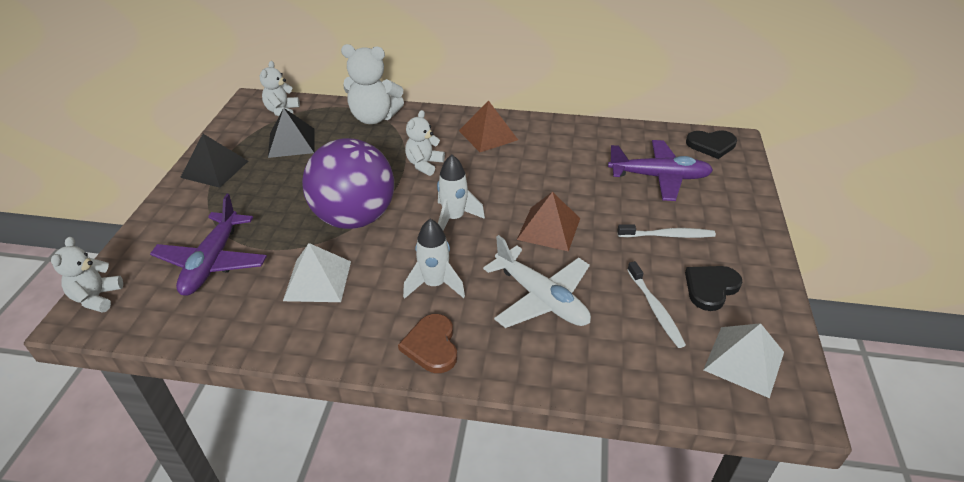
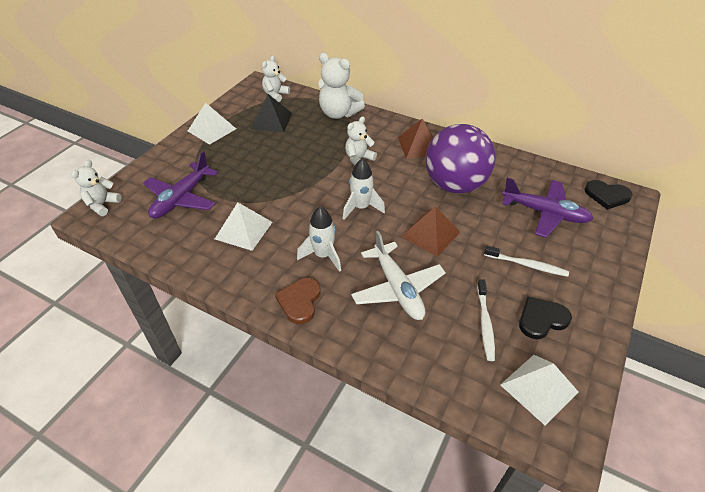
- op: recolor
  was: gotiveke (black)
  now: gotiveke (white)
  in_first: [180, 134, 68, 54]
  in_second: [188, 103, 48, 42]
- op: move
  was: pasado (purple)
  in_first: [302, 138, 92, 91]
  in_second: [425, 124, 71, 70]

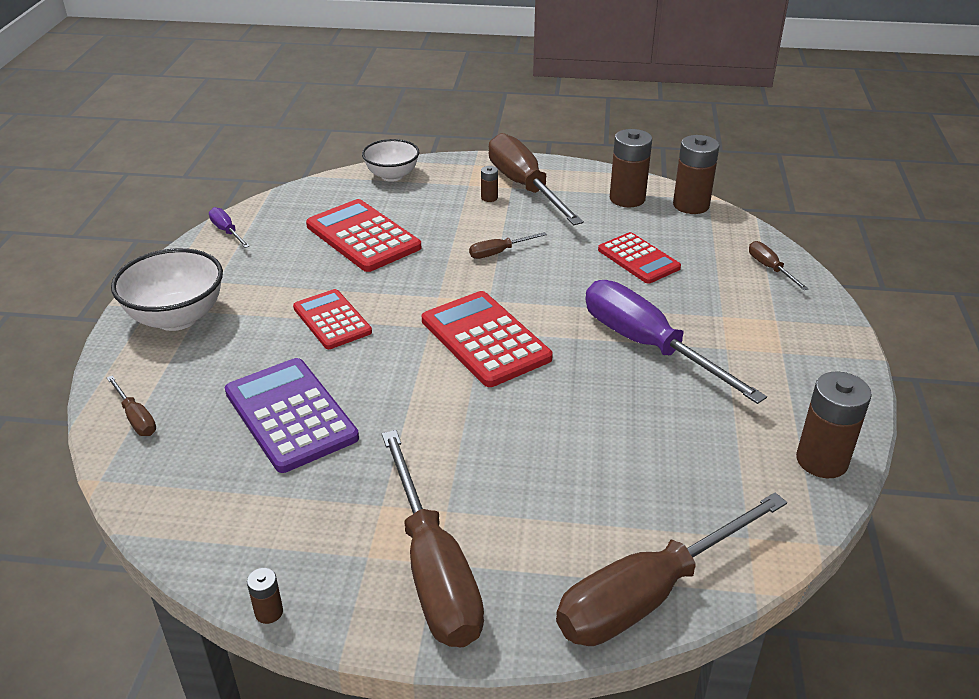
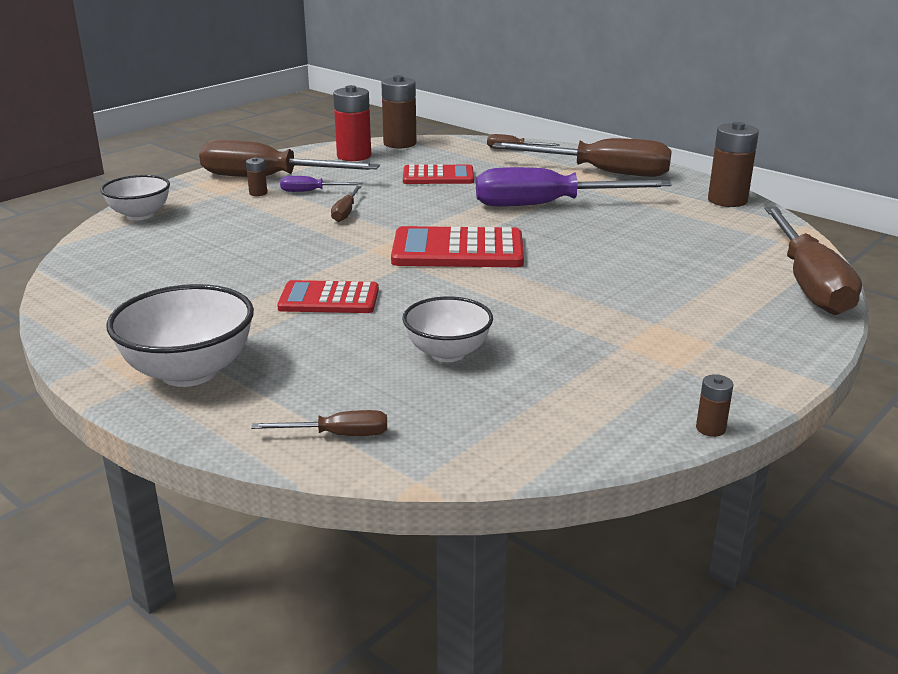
- op: recolor
  was: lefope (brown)
  now: lefope (red)
  in_first: [610, 129, 42, 78]
  in_second: [333, 85, 38, 76]
- op: delete
  was: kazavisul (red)
  in_first: [306, 199, 115, 73]
- op: move
  was: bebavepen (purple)
  in_first: [209, 207, 41, 41]
  in_second: [280, 176, 82, 16]
- op: replace
  was: kazavisul (purple)
  now: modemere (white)
  in_first: [225, 358, 134, 115]
  in_second: [402, 297, 91, 65]
- op: move
  was: bebavepen (brown)
  in_first: [382, 430, 102, 217]
  in_second: [492, 138, 179, 39]

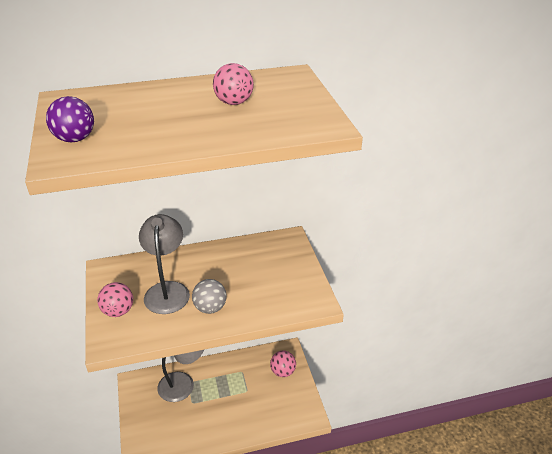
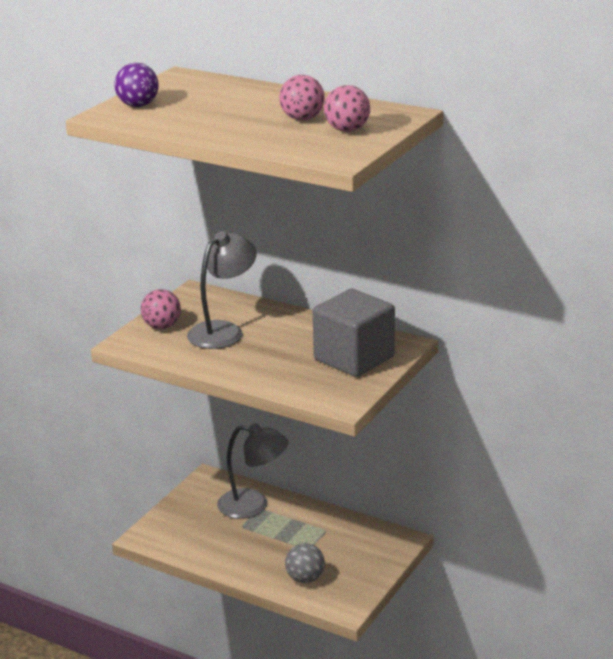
- op: move
  was: pasado (grey)
  in_first: [192, 279, 35, 35]
  in_second: [285, 543, 40, 40]
- op: move
  was: pasado (pink)
  in_first: [270, 351, 26, 26]
  in_second: [324, 85, 46, 47]
- op: insert
  now: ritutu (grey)
  in_second: [313, 289, 82, 88]

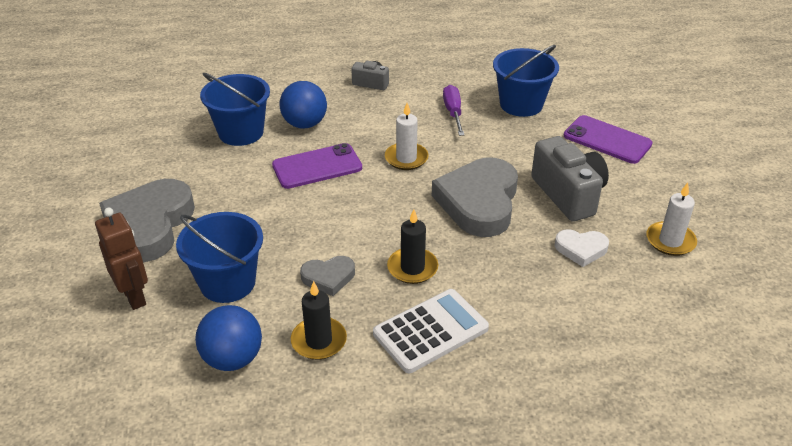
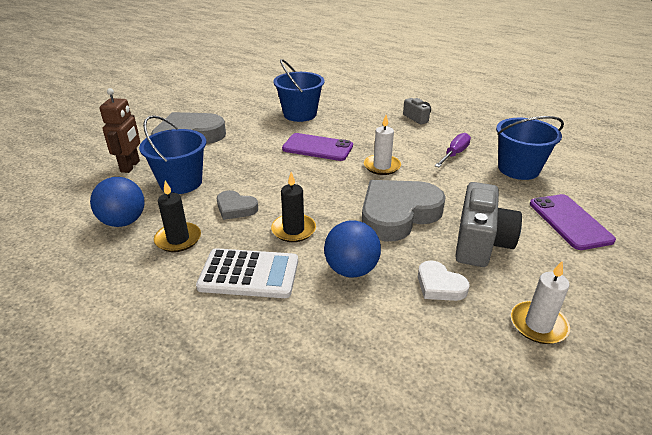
- op: move
  was: pasado (blue)
  in_first: [280, 81, 47, 48]
  in_second: [324, 220, 57, 58]

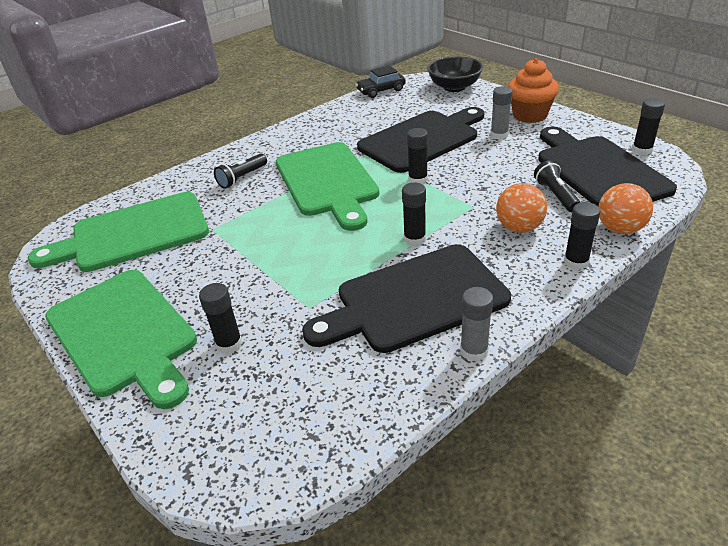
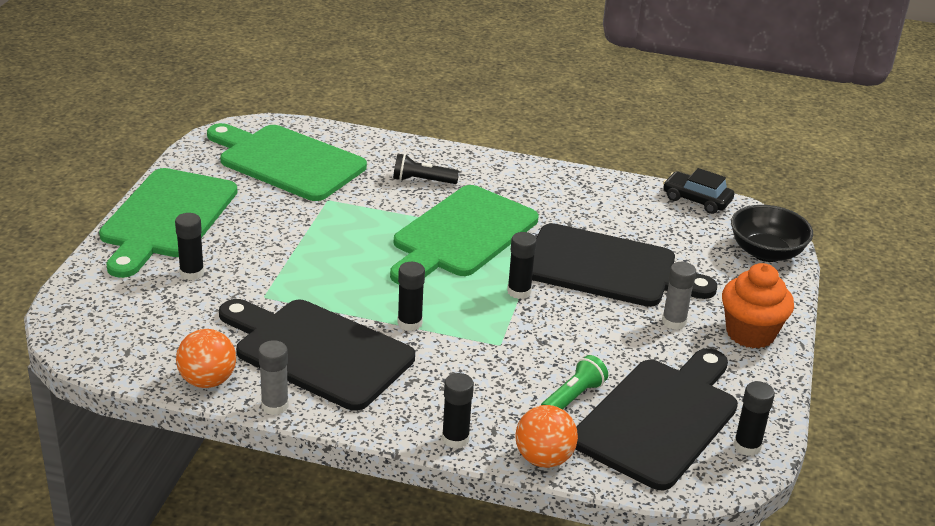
- op: recolor
  was: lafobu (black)
  now: lafobu (green)
  in_first: [534, 160, 46, 52]
  in_second: [541, 355, 67, 54]
- op: move
  was: pasado (orange)
  in_first: [496, 183, 51, 50]
  in_second: [176, 329, 60, 59]

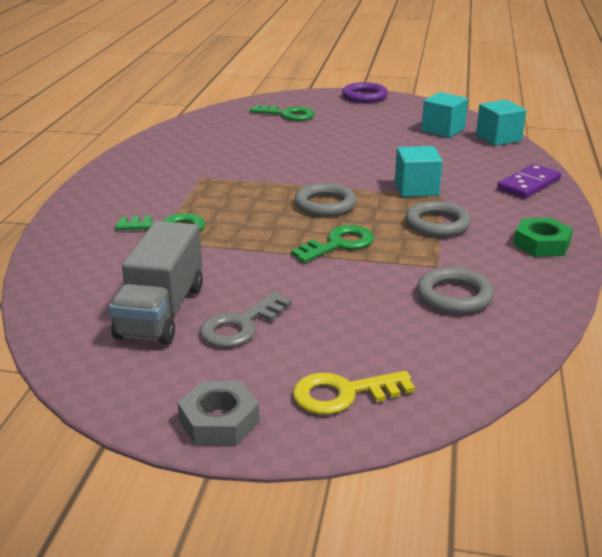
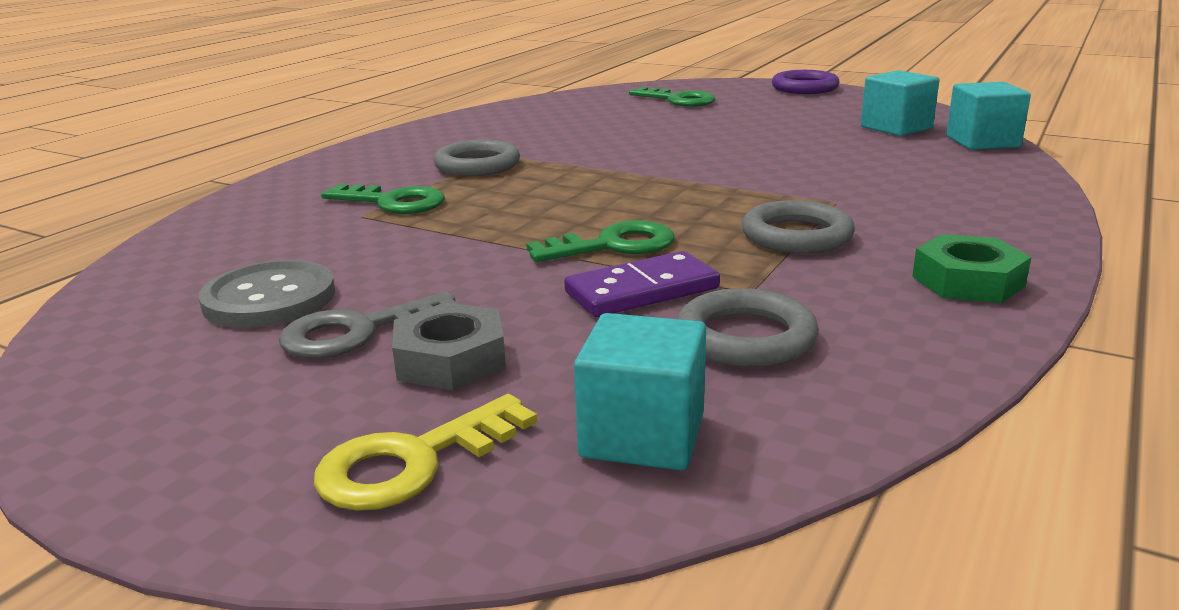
- op: move
  was: ritutu (turquoise)
  in_first: [395, 146, 48, 51]
  in_second: [574, 313, 132, 158]
- op: move
  was: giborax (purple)
  in_first: [497, 164, 64, 34]
  in_second: [564, 251, 156, 66]
- op: move
  was: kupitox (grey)
  in_first: [294, 183, 63, 34]
  in_second: [434, 140, 86, 36]
- op: replace
  was: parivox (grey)
  now: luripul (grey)
  in_first: [109, 221, 94, 124]
  in_second: [198, 260, 137, 68]
- op: rotate
  was: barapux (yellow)
  in_first: [293, 371, 122, 44]
  in_second: [314, 394, 223, 117]
  clockwise: -45
- op: move
  was: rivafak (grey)
  in_first: [177, 381, 83, 65]
  in_second: [392, 302, 114, 88]

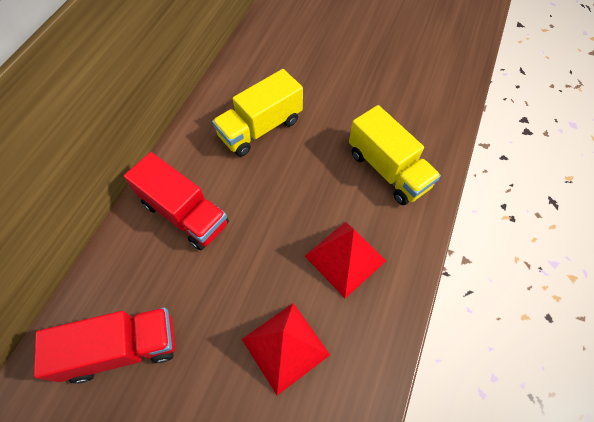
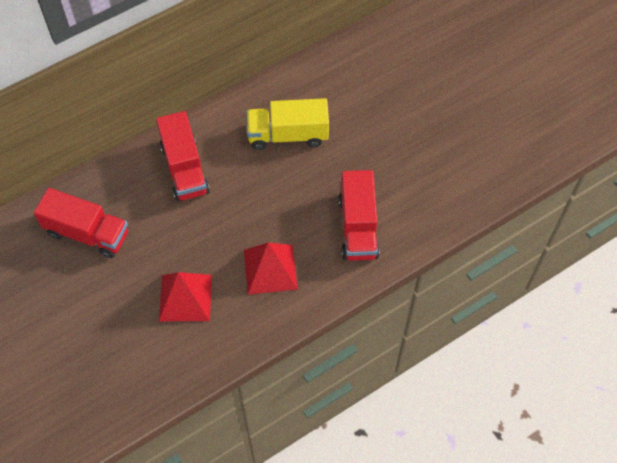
- op: recolor
  was: parivox (yellow)
  now: parivox (red)
  in_first: [349, 105, 92, 100]
  in_second: [339, 170, 41, 91]

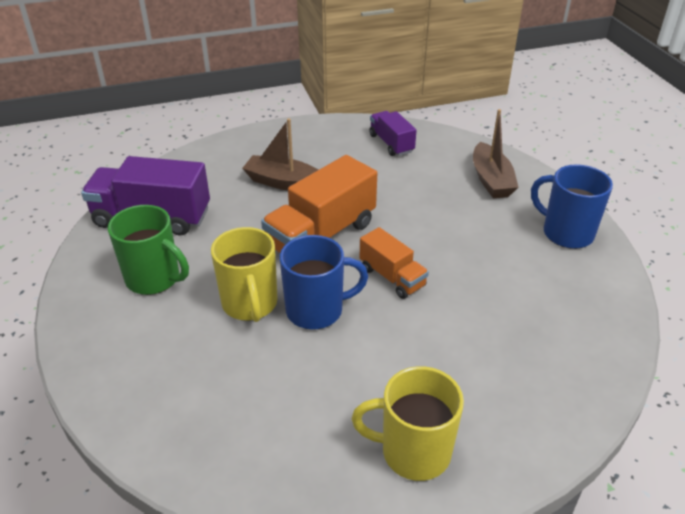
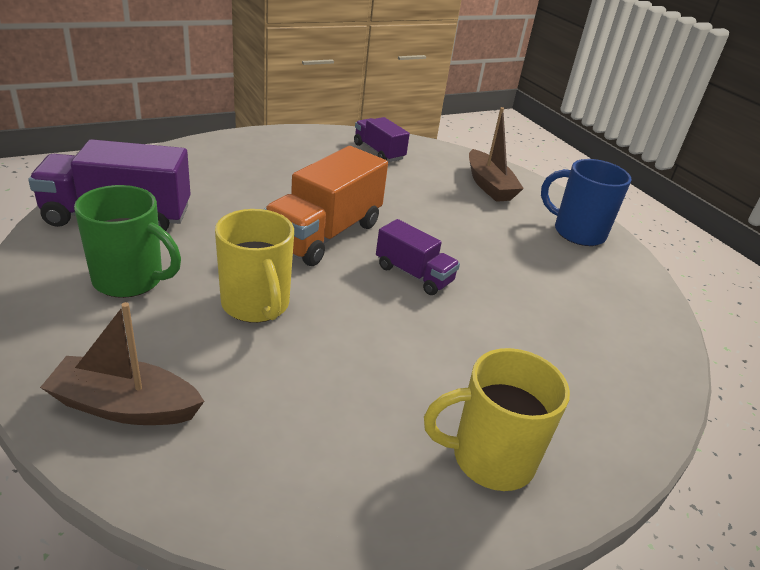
- op: move
  was: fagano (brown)
  in_first: [242, 118, 76, 73]
  in_second: [40, 302, 164, 123]
- op: recolor
  was: parivox (orange)
  now: parivox (purple)
  in_first: [360, 227, 69, 72]
  in_second: [376, 219, 84, 76]
- op: delete
  was: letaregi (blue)
  in_first: [280, 235, 88, 95]

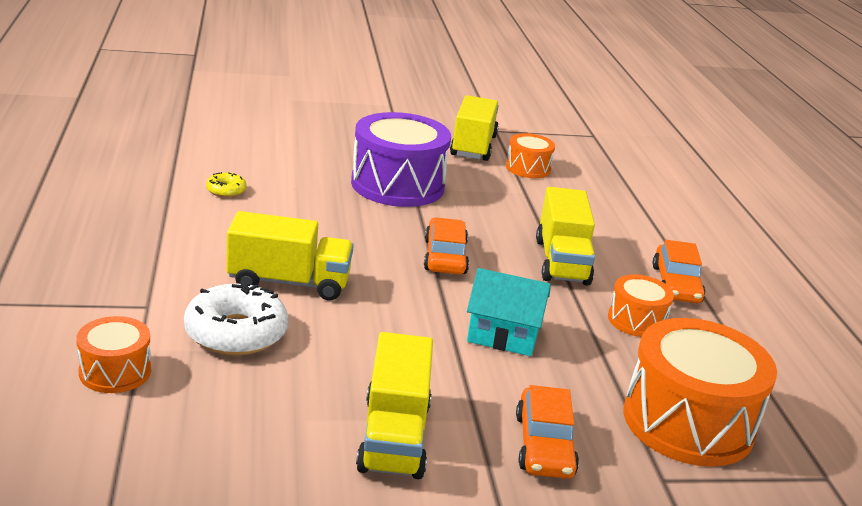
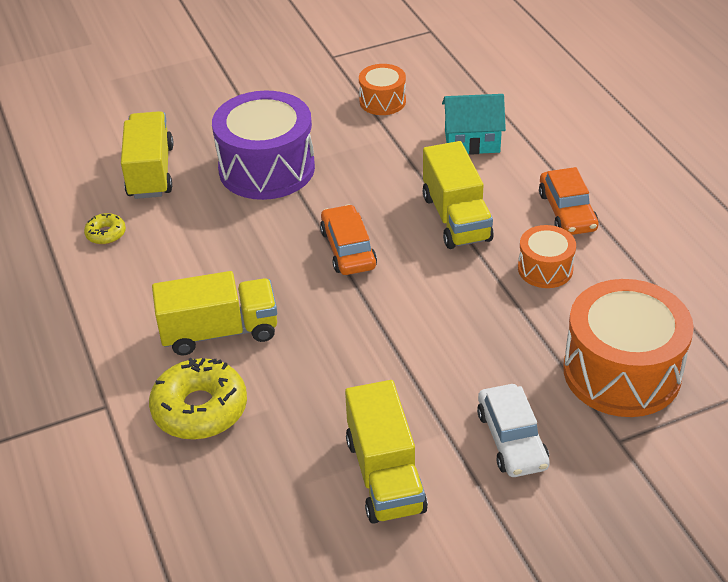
- op: move
  was: parivox (yellow)
  in_first: [450, 95, 49, 66]
  in_second: [121, 111, 53, 88]
- op: move
  was: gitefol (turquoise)
  in_first: [467, 268, 84, 88]
  in_second: [442, 94, 64, 61]
- op: recolor
  was: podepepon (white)
  now: podepepon (yellow)
  in_first: [184, 281, 104, 74]
  in_second: [149, 358, 98, 82]
- op: delete
  was: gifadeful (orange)
  in_first: [76, 316, 75, 77]
- op: recolor
  was: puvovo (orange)
  now: puvovo (white)
  in_first: [516, 385, 63, 94]
  in_second: [477, 384, 73, 93]

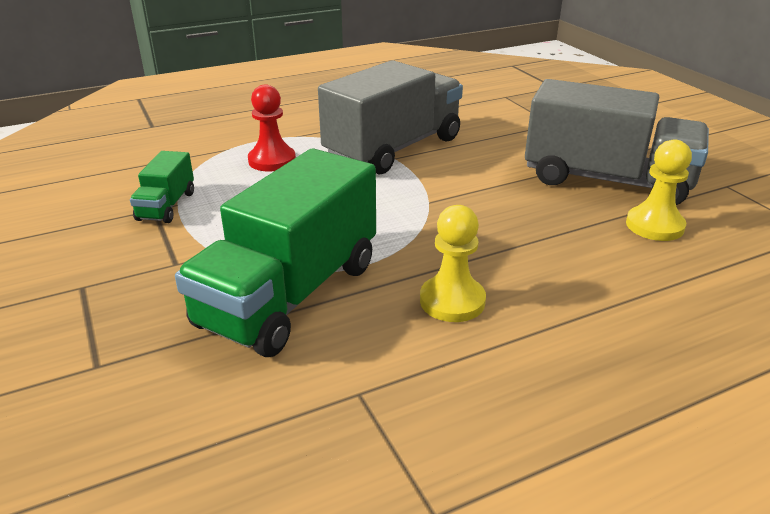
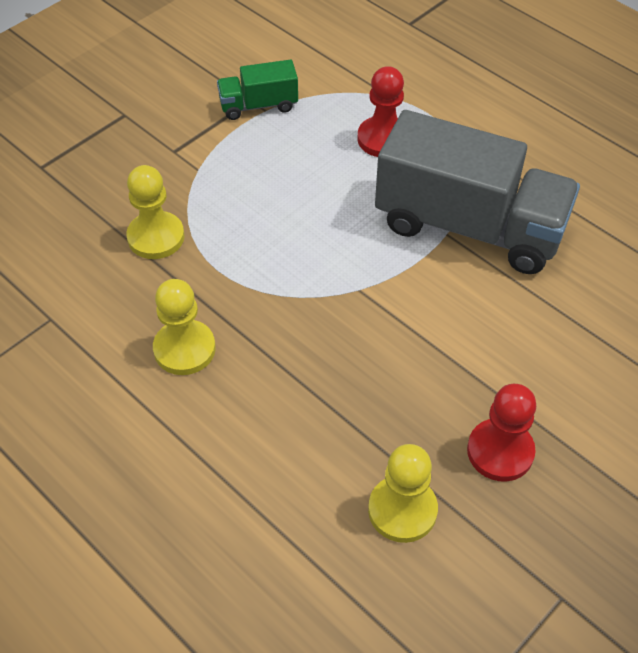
- op: replace
  was: parivox (grey)
  now: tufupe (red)
  in_first: [525, 79, 184, 126]
  in_second: [467, 384, 69, 98]
- op: replace
  was: parivox (green)
  now: tufupe (yellow)
  in_first: [175, 148, 201, 209]
  in_second: [126, 165, 59, 94]

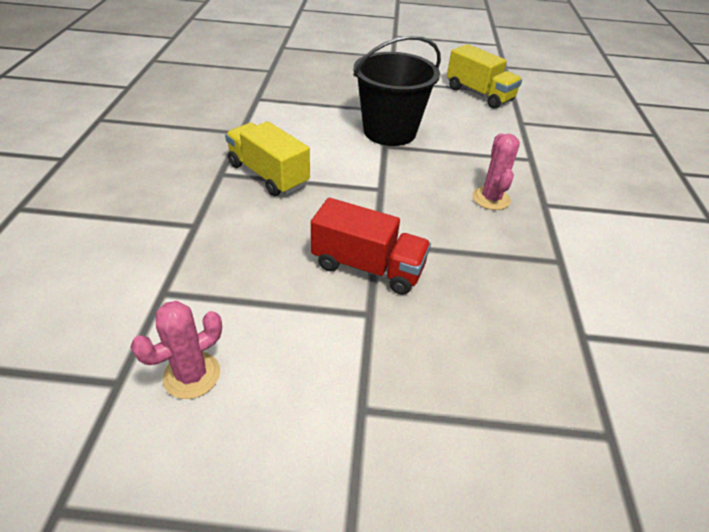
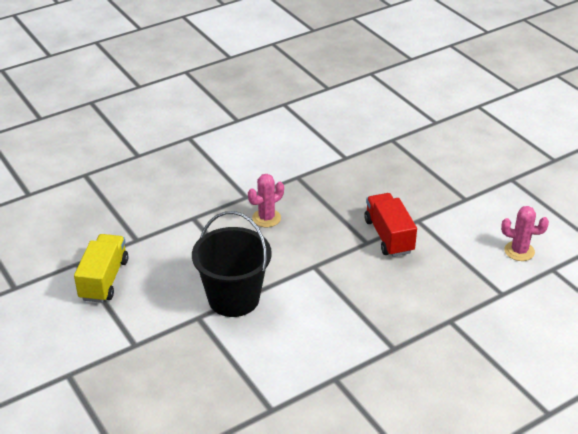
- op: delete
  was: parivox (yellow)
  in_first: [225, 121, 85, 75]

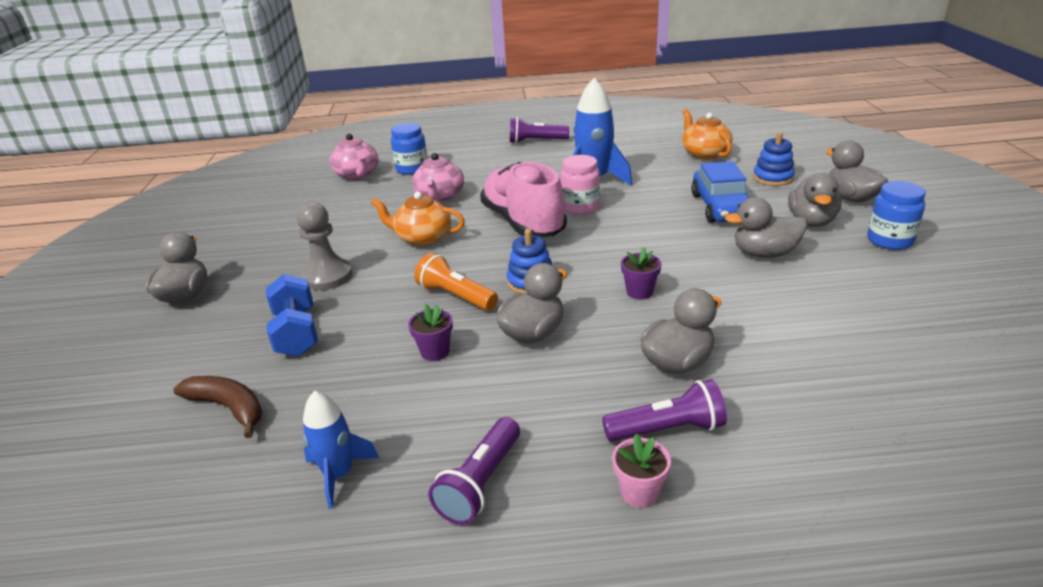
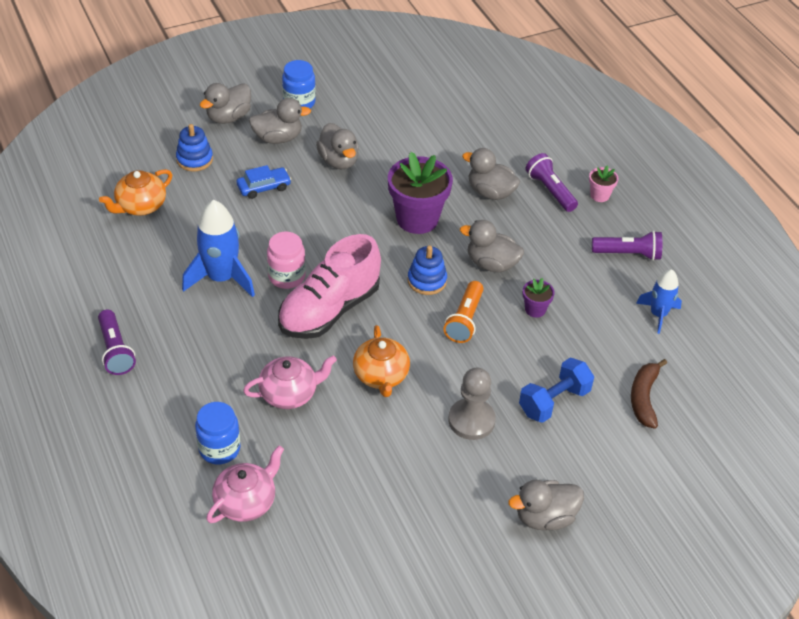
- op: resize
  was: puvovo (blue)
  in_first: [691, 161, 58, 62]
  in_second: [236, 165, 55, 34]
  ratio: 0.62
- op: resize
  was: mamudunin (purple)
  in_first: [621, 247, 40, 53]
  in_second: [388, 152, 65, 82]
  ratio: 2.14

